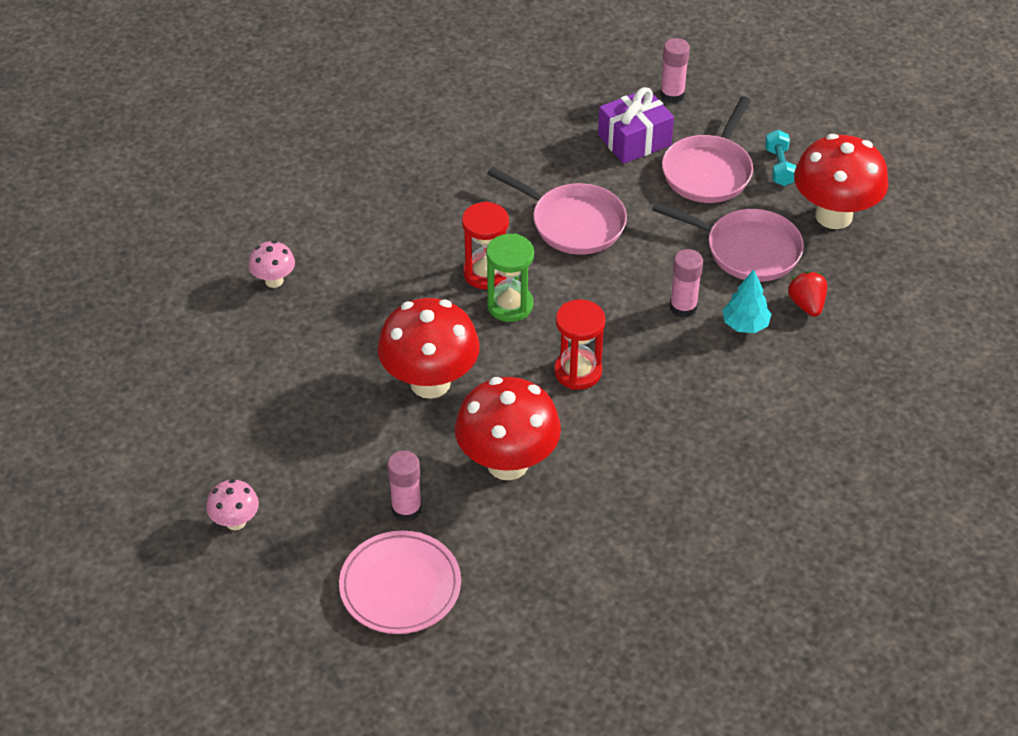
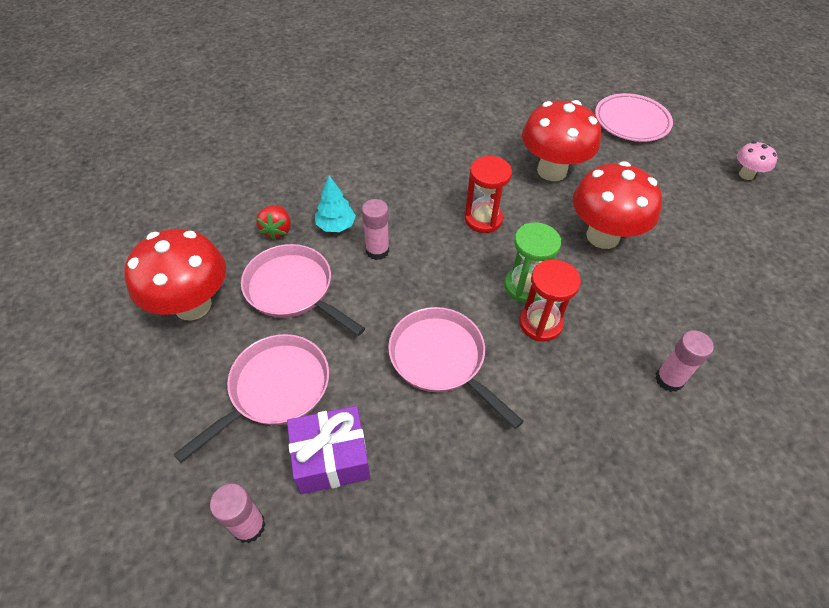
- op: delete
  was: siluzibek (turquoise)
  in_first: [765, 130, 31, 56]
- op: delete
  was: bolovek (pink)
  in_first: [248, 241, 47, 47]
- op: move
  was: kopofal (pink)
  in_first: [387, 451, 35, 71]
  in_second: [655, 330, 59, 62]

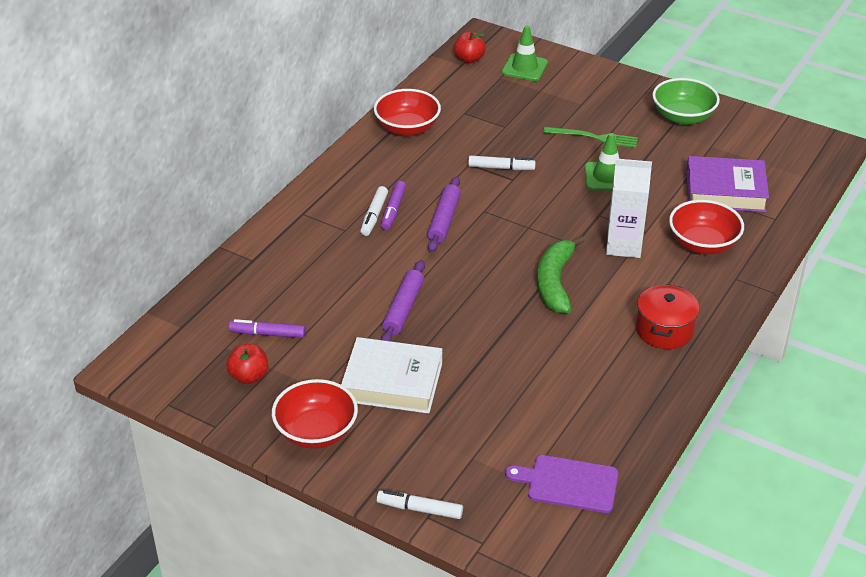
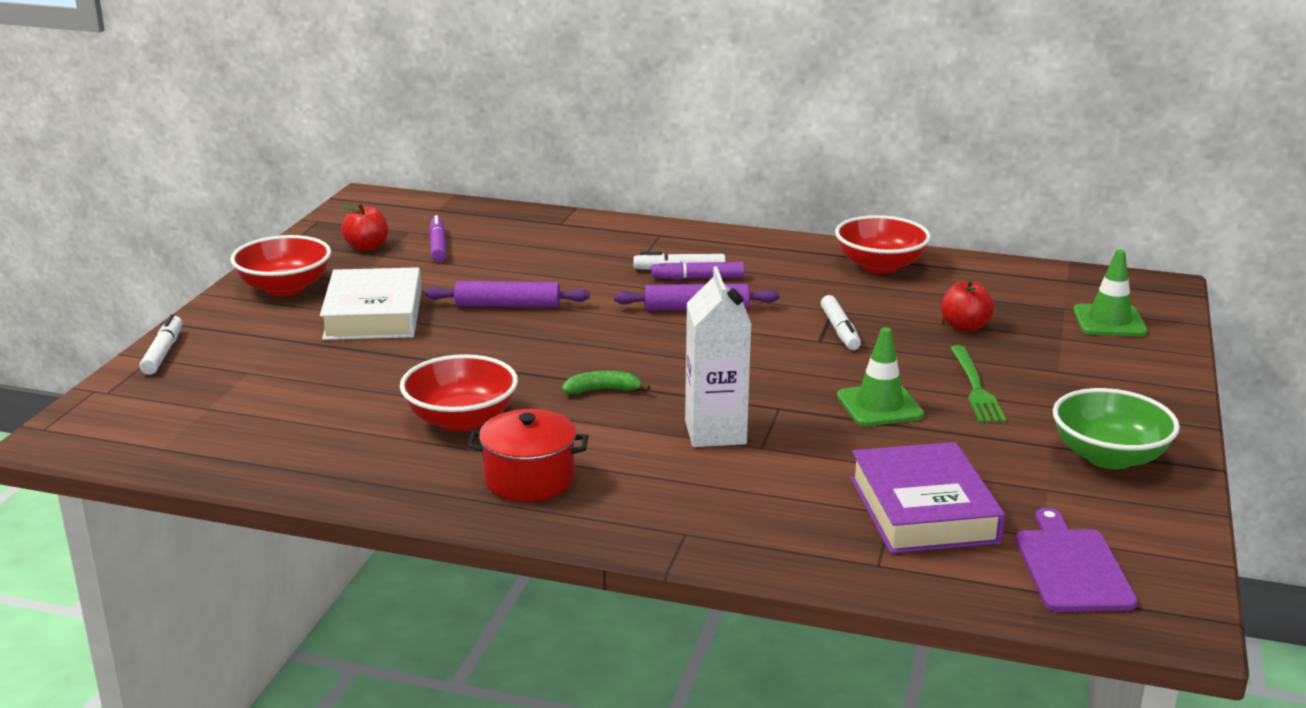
- op: move
  was: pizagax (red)
  in_first: [454, 32, 32, 31]
  in_second: [941, 280, 53, 52]
- op: move
  was: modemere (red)
  in_first: [669, 200, 75, 54]
  in_second: [400, 354, 118, 78]
- op: resize
  was: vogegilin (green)
  in_first: [537, 236, 48, 77]
  in_second: [562, 371, 88, 23]
  ratio: 0.52
- op: move
  was: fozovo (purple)
  in_first: [505, 455, 113, 58]
  in_second: [1016, 508, 122, 104]

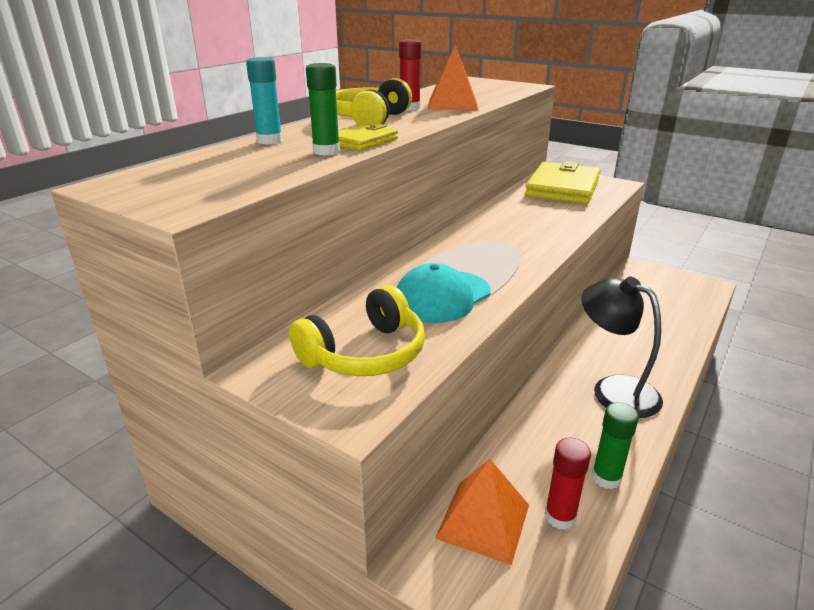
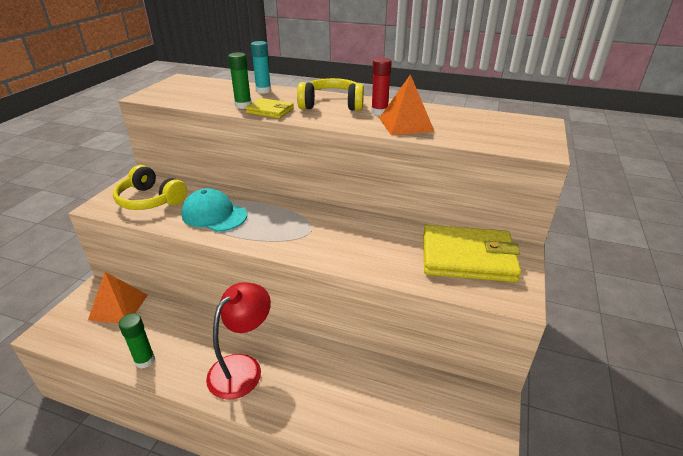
- op: recolor
  was: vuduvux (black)
  now: vuduvux (red)
  in_first: [581, 277, 82, 141]
  in_second: [206, 282, 65, 118]
- op: delete
  was: kopofal (red)
  in_first: [545, 438, 46, 92]

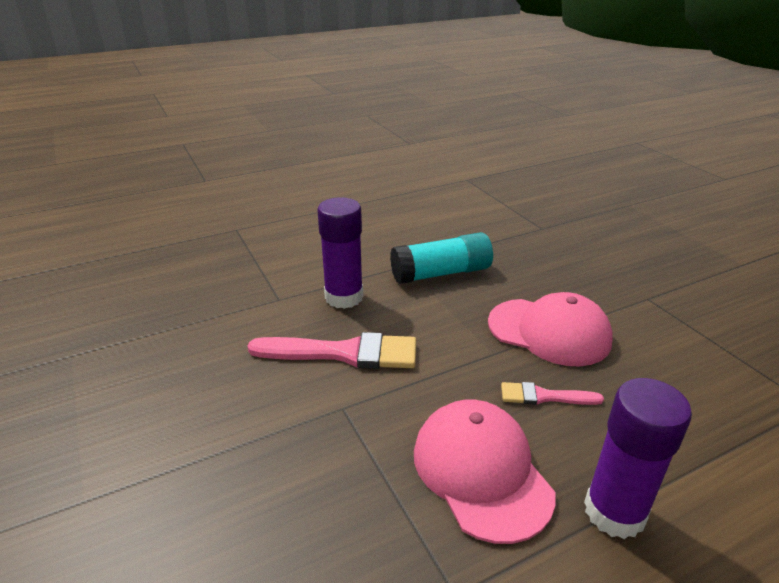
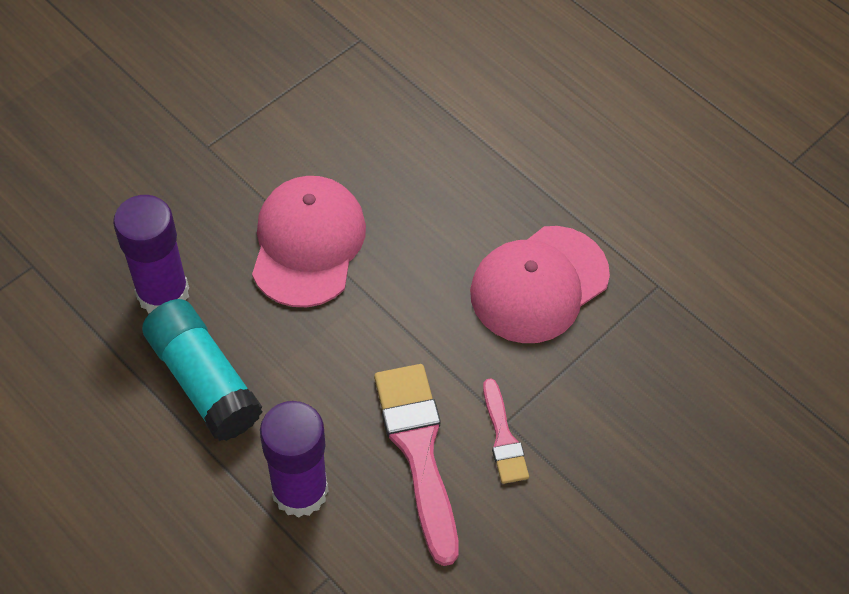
- op: move
  was: kopofal (purple)
  in_first: [584, 378, 108, 161]
  in_second: [113, 195, 76, 119]
- op: move
  was: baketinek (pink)
  in_first: [501, 382, 103, 23]
  in_second: [483, 378, 46, 106]

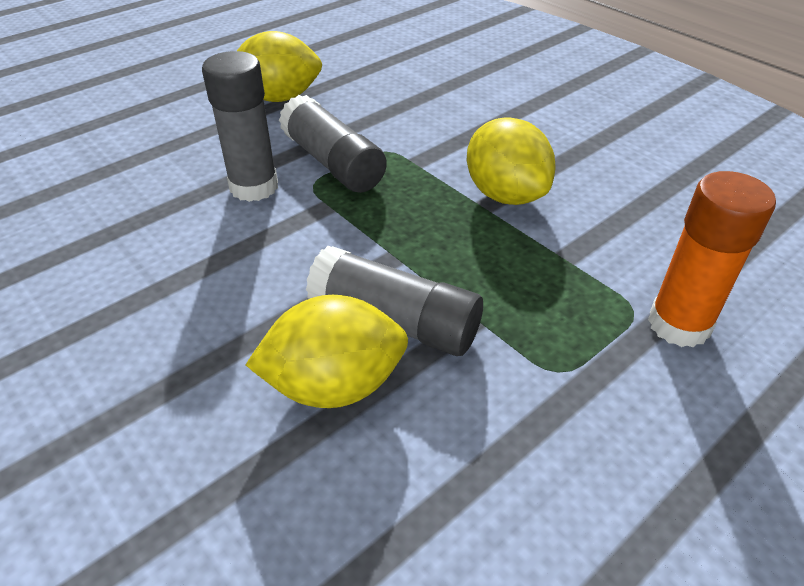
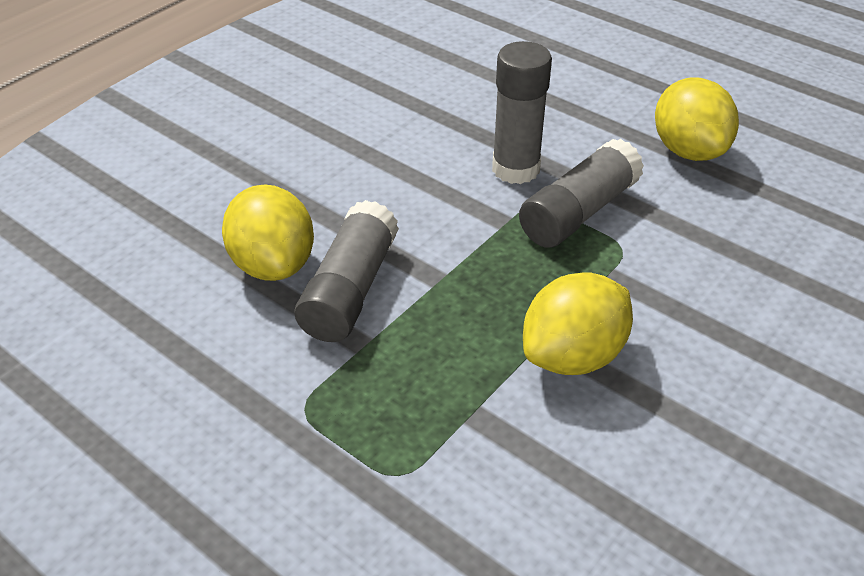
- op: delete
  was: kopofal (orange)
  in_first: [648, 171, 128, 176]

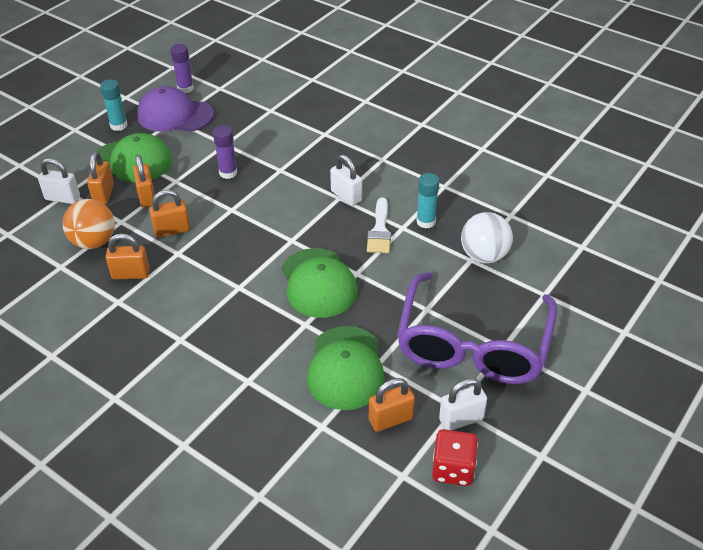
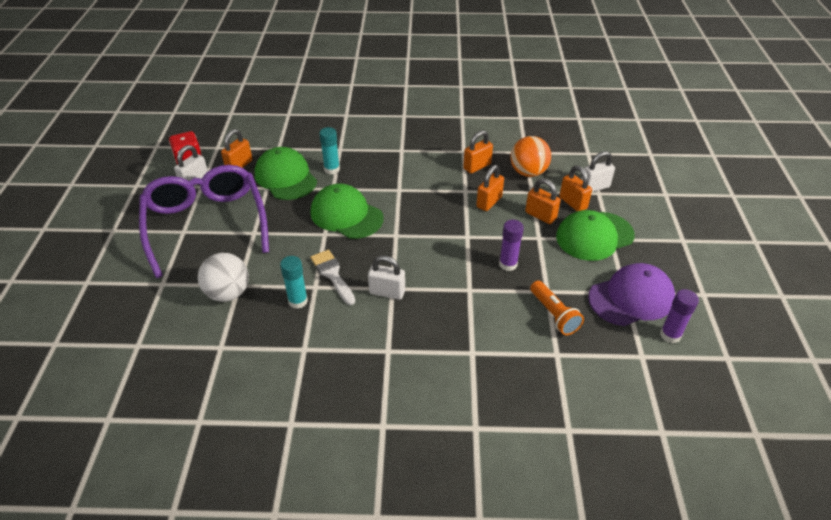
- op: move
  was: kopofal (turquoise)
  in_first: [100, 79, 27, 52]
  in_second: [319, 127, 21, 48]
- op: insert
  now: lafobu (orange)
  in_second: [530, 281, 54, 54]

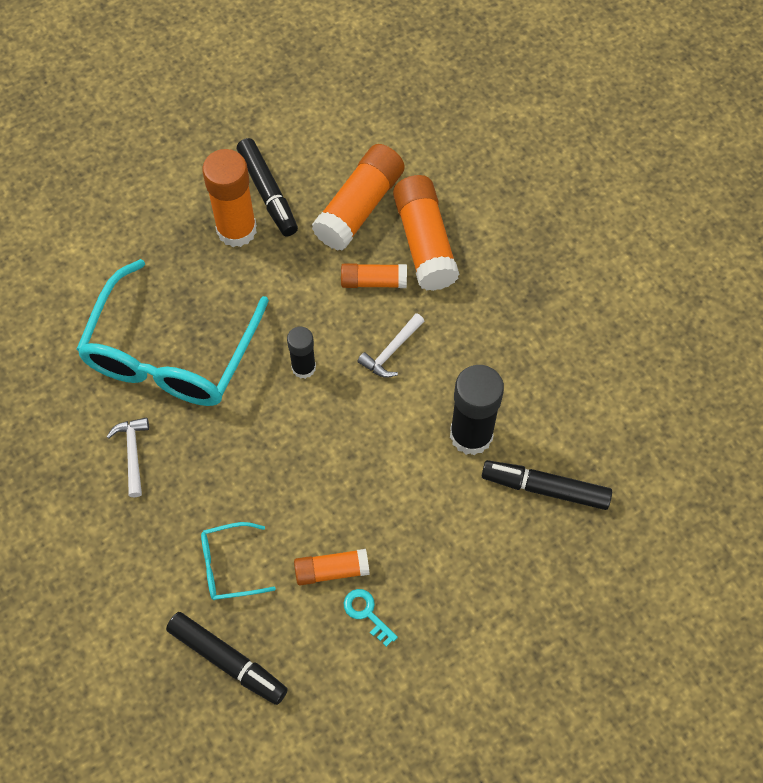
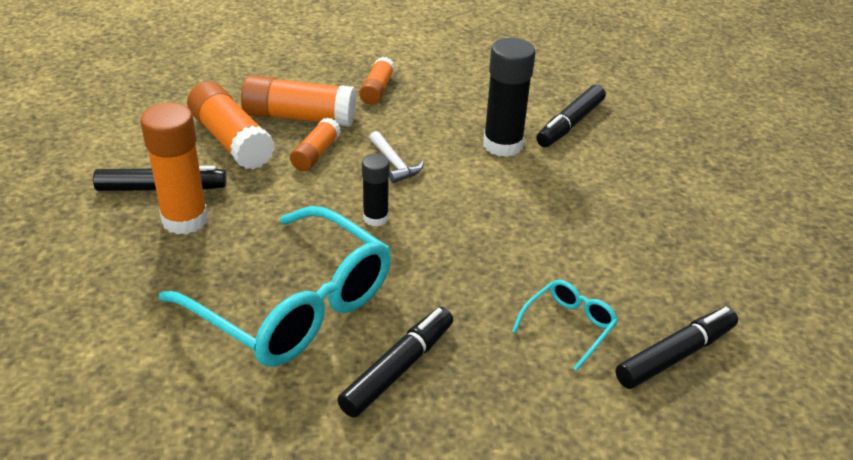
- op: replace
  was: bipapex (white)
  now: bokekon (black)
  in_first: [106, 417, 43, 80]
  in_second: [337, 307, 116, 111]
- op: rotate
  was: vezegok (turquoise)
  in_first: [201, 522, 75, 78]
  in_second: [512, 280, 106, 91]
  clockwise: -150
- op: move
  was: kopofal (orange)
  in_first: [294, 549, 76, 36]
  in_second: [359, 57, 36, 47]
- op: delete
  was: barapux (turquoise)
  in_first: [344, 589, 54, 58]

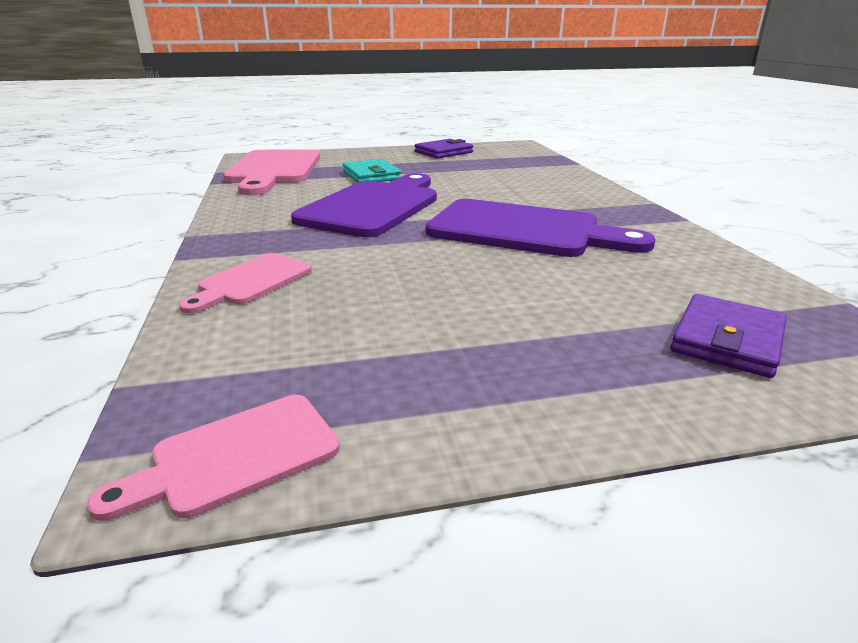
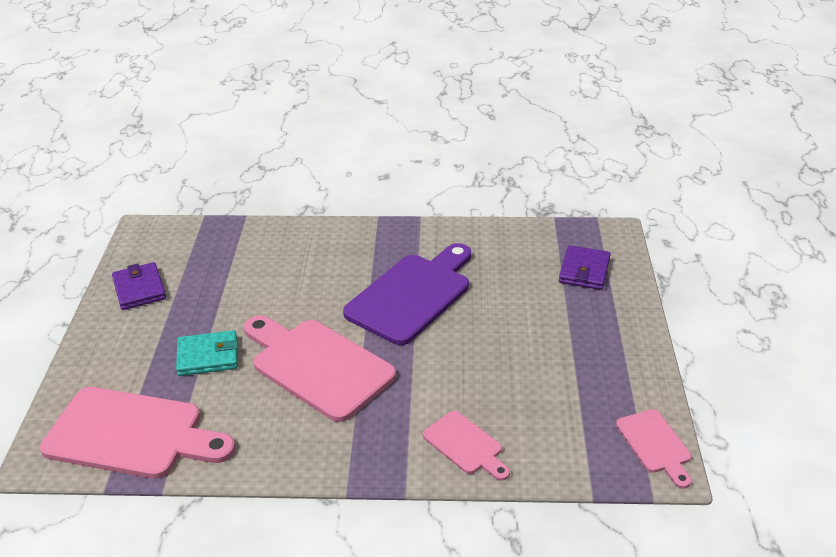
- op: recolor
  was: fozovo (purple)
  now: fozovo (pink)
  in_first: [291, 173, 146, 64]
  in_second: [244, 315, 152, 107]
- op: rotate
  was: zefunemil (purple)
  in_first: [670, 294, 117, 84]
  in_second: [559, 245, 52, 45]
  clockwise: 60

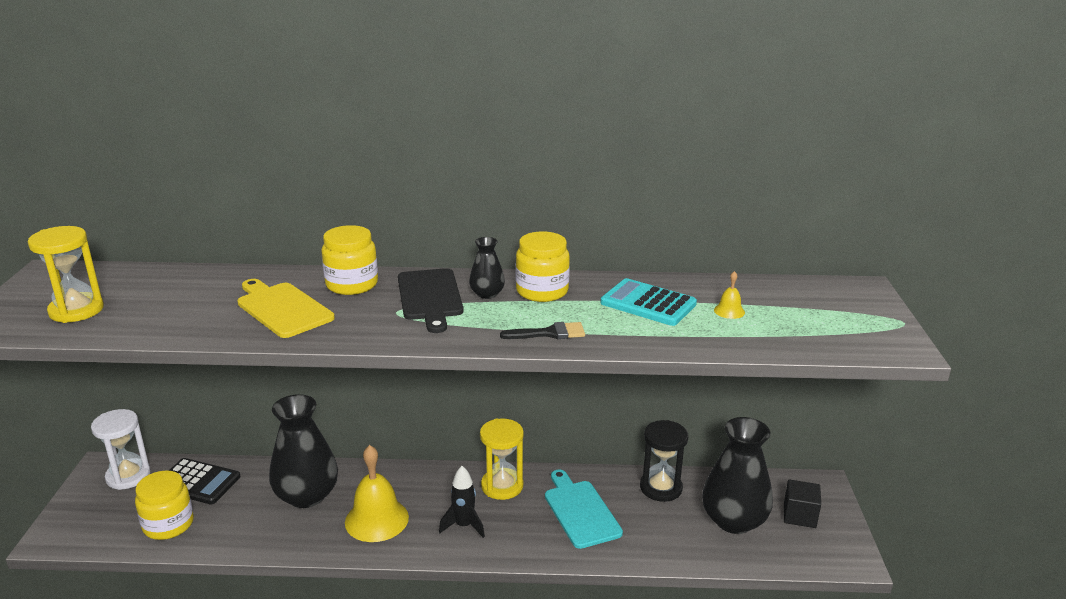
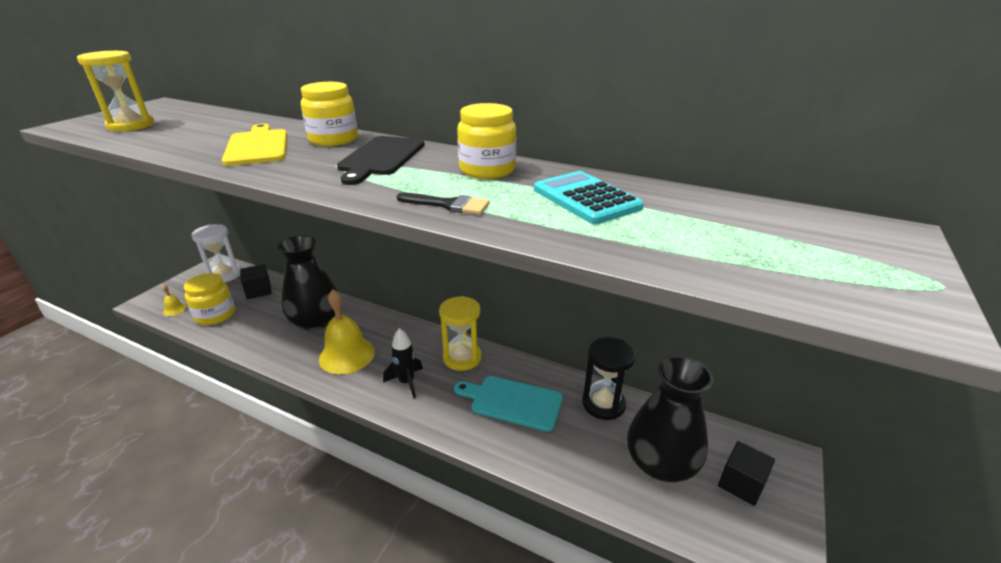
- op: delete
  was: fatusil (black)
  in_first: [469, 237, 36, 62]
- op: move
  was: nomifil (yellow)
  in_first: [714, 271, 31, 48]
  in_second: [162, 285, 24, 31]
- op: replace
  was: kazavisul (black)
  now: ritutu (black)
  in_first: [169, 458, 71, 46]
  in_second: [240, 264, 32, 35]
- op: rotate
  was: fozovo (turquoise)
  in_first: [545, 469, 78, 80]
  in_second: [454, 376, 109, 55]
  clockwise: -75

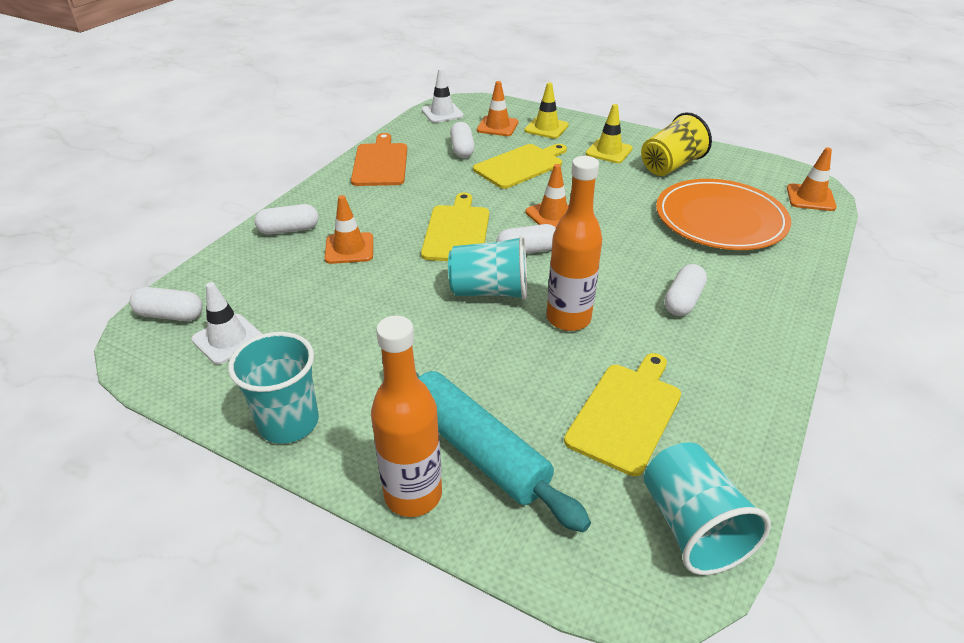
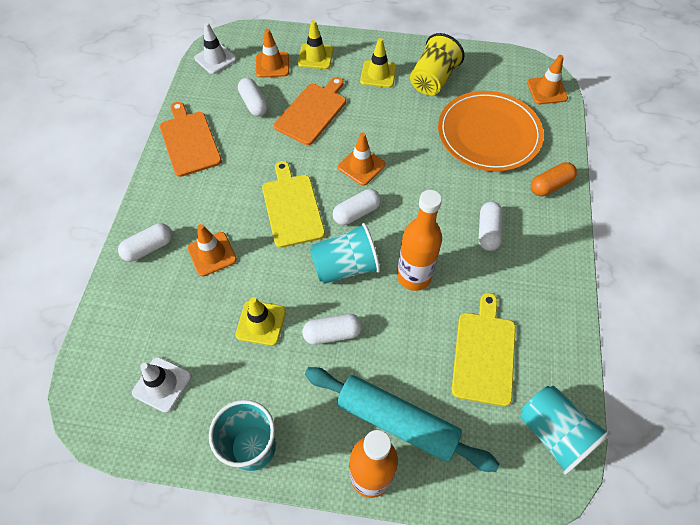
- op: recolor
  was: fozovo (yellow)
  now: fozovo (orange)
  in_first: [473, 144, 94, 45]
  in_second: [274, 77, 72, 68]
- op: move
  was: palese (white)
  in_first: [130, 287, 73, 34]
  in_second: [302, 314, 60, 31]
- op: insert
  now: palese (orange)
  in_second: [531, 162, 46, 34]
- op: insert
  now: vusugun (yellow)
  in_second: [236, 297, 50, 49]

